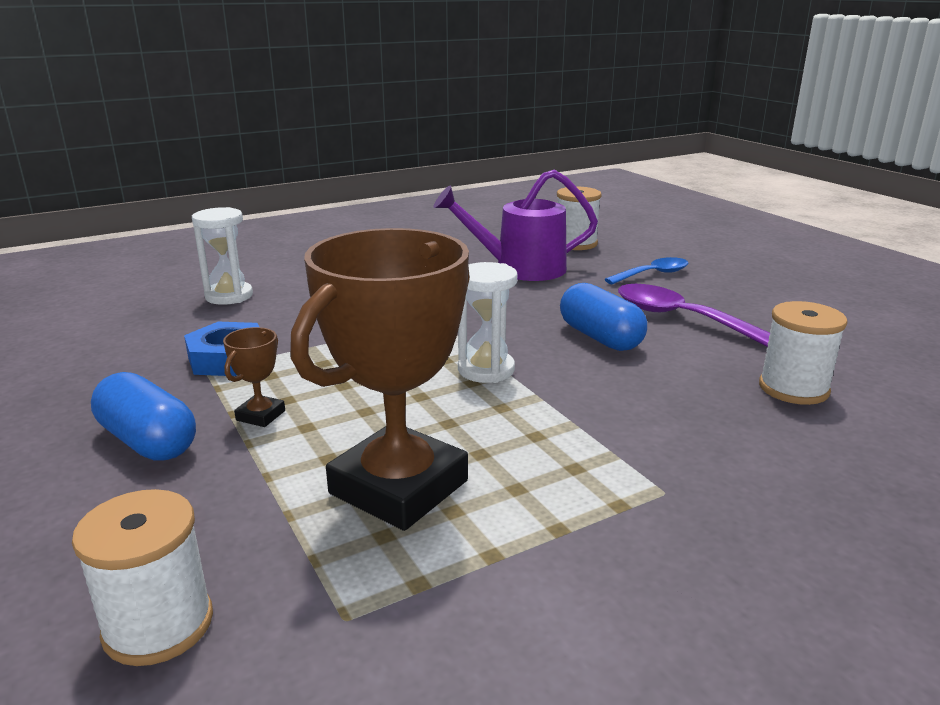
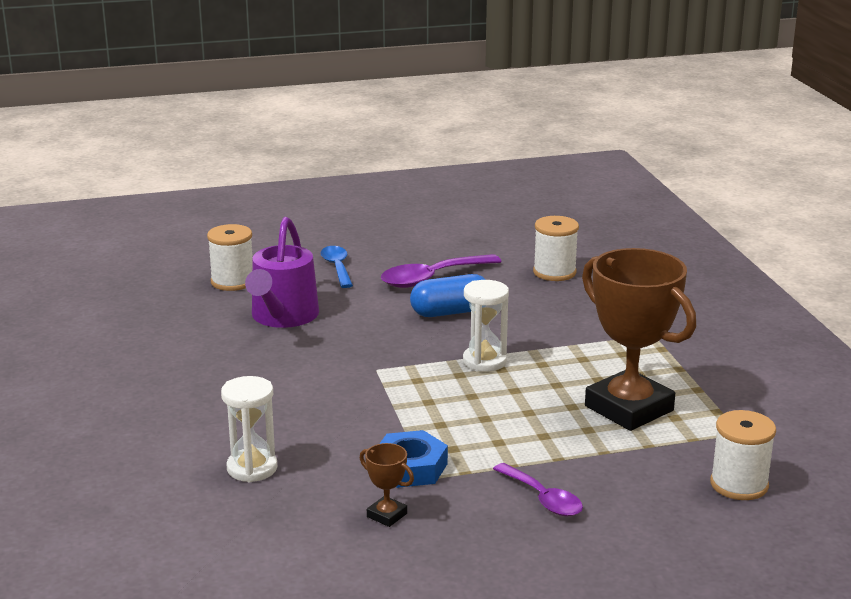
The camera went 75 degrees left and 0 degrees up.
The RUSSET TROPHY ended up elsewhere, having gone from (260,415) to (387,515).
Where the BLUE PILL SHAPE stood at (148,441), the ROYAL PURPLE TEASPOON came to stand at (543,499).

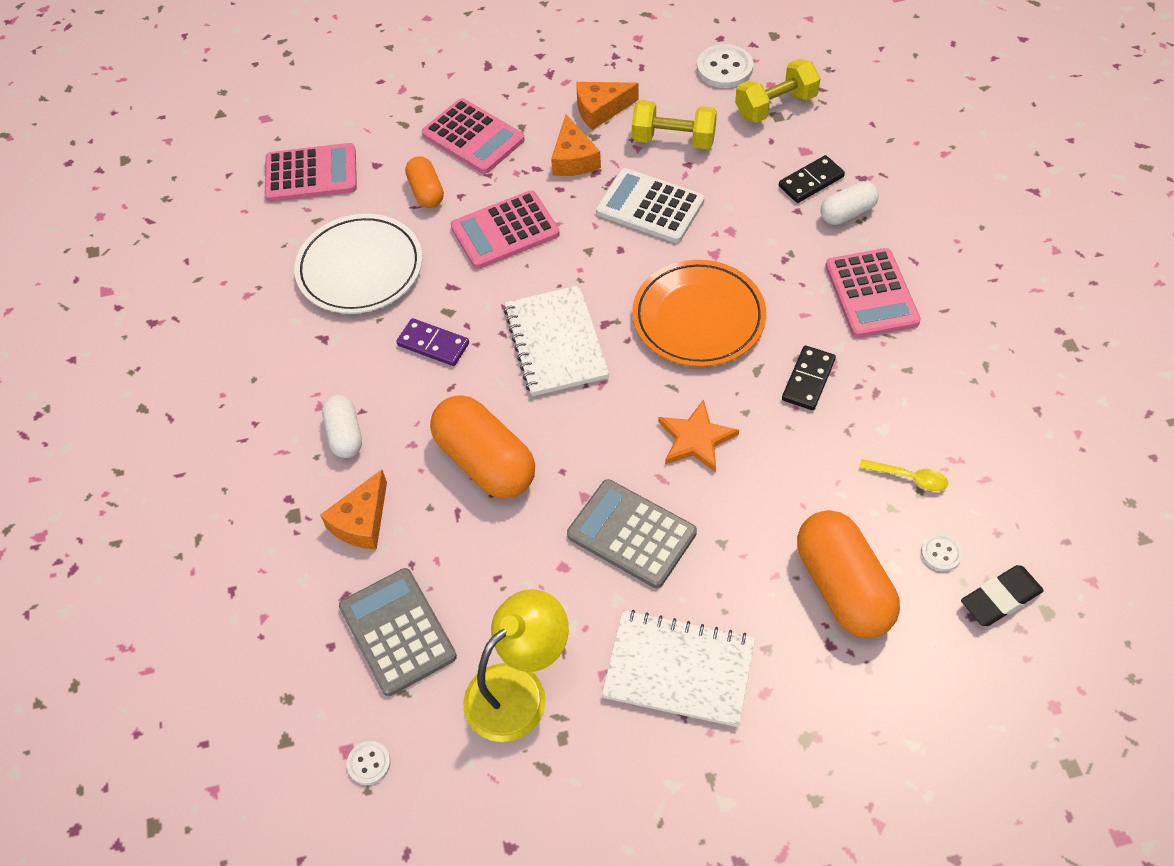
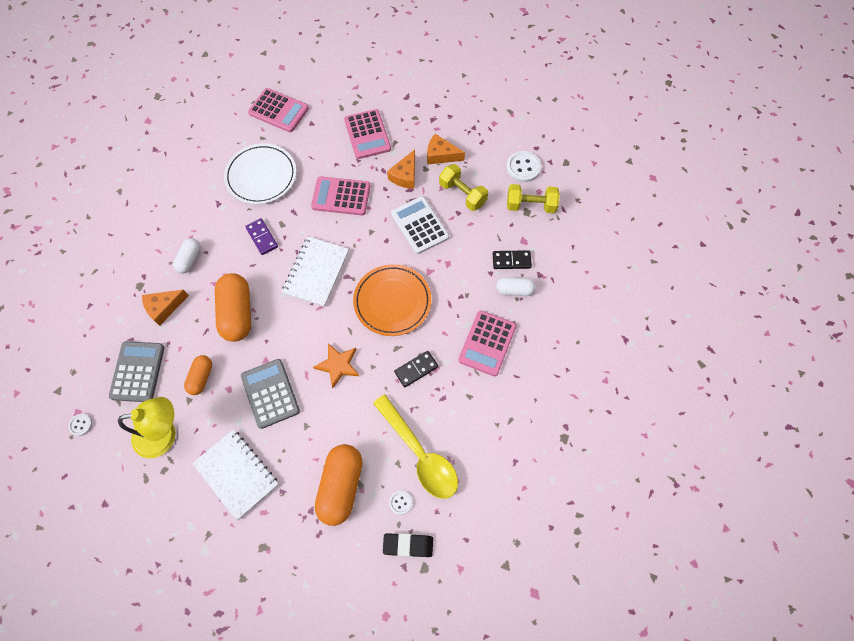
The camera went 30 degrees right and 10 degrees up.
The ORANGE-COLOURED PILL SHAPE ended up elsewhere, having gone from (426,192) to (201,378).
The size of the YELLOW TEASPOON at (909,478) changed by a factor of 2.40.

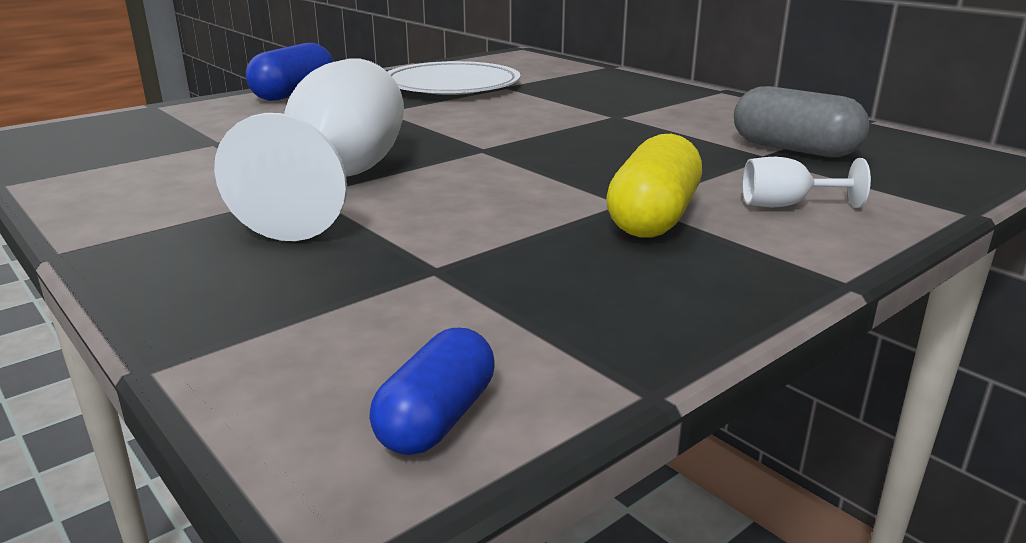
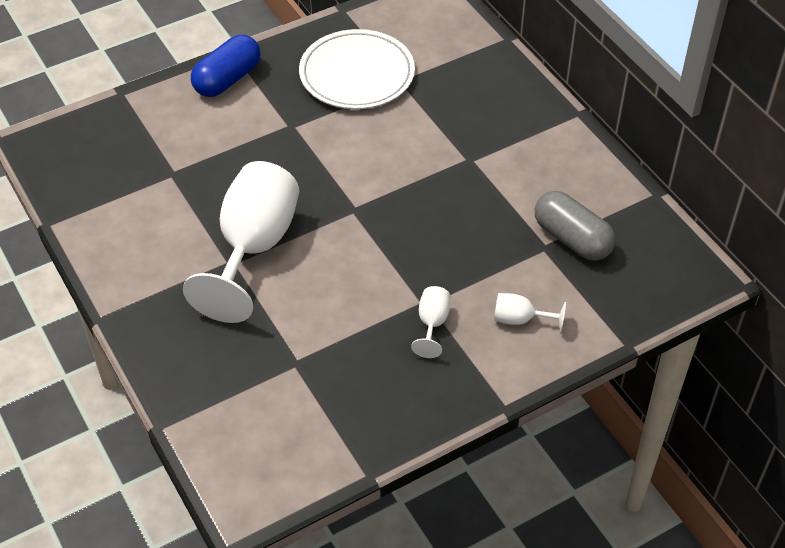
The camera went 10 degrees right and 25 degrees up.
The second view lost the BLUE PILL SHAPE at (437,419).
Where the YELLOW PILL SHAPE stood at (653,218), the SNOW-WHITE WINE GLASS came to stand at (432,324).

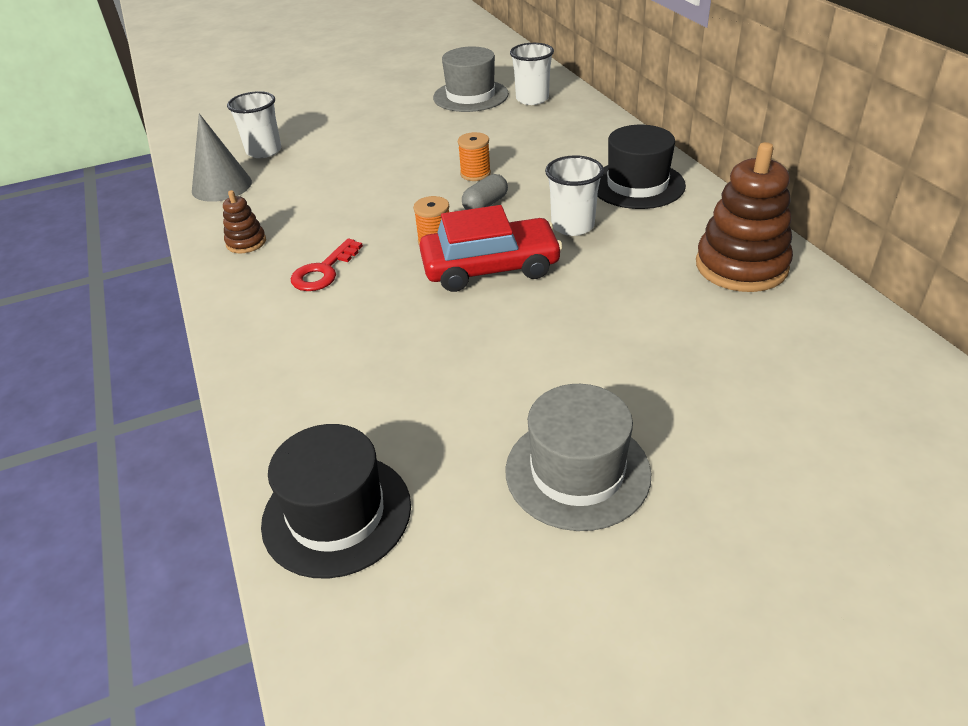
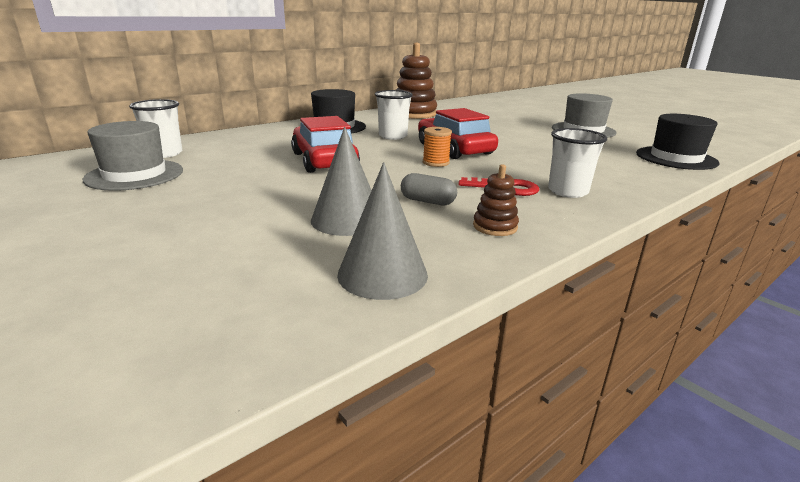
The camera went 110 degrees left and 15 degrees down.
The second view gained the GREY SOLID CONE at (347,219).
The SNOW-WHITE TUMBLER ended up elsewhere, having gone from (264,151) to (568,191).
The GREY PILL SHAPE ended up elsewhere, having gone from (485,204) to (427,201).
Where the ORANGE-COLOURED BOBBIN stood at (475,174), the SCARLET CAR came to stand at (324,160).

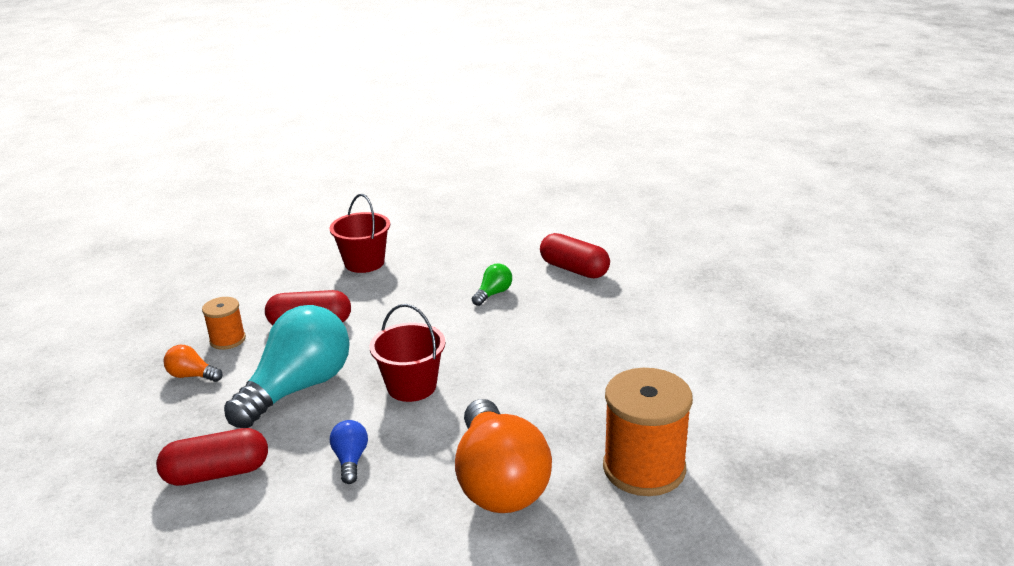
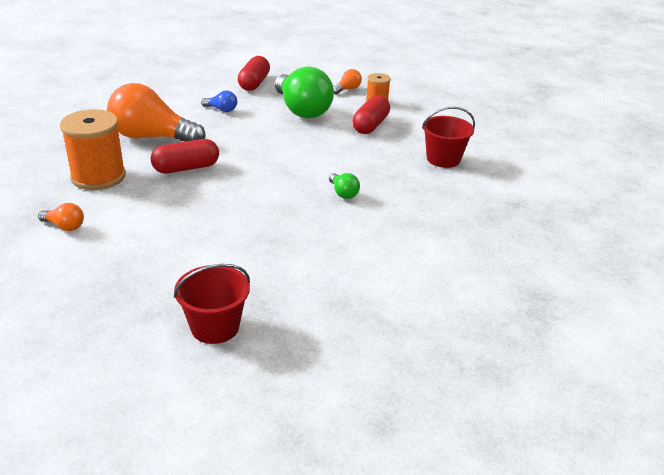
The camera went 115 degrees right and 5 degrees up.
The second view gained the ORANGE-COLOURED LIGHT BULB at (64,226).
The SCARLET BUCKET ended up elsewhere, having gone from (411,386) to (215,327).
The SCARLET PILL SHAPE ended up elsewhere, having gone from (574,269) to (186,168).
What was the TEAL LIGHT BULB at (298,388) turned into the GREEN LIGHT BULB at (302,110).

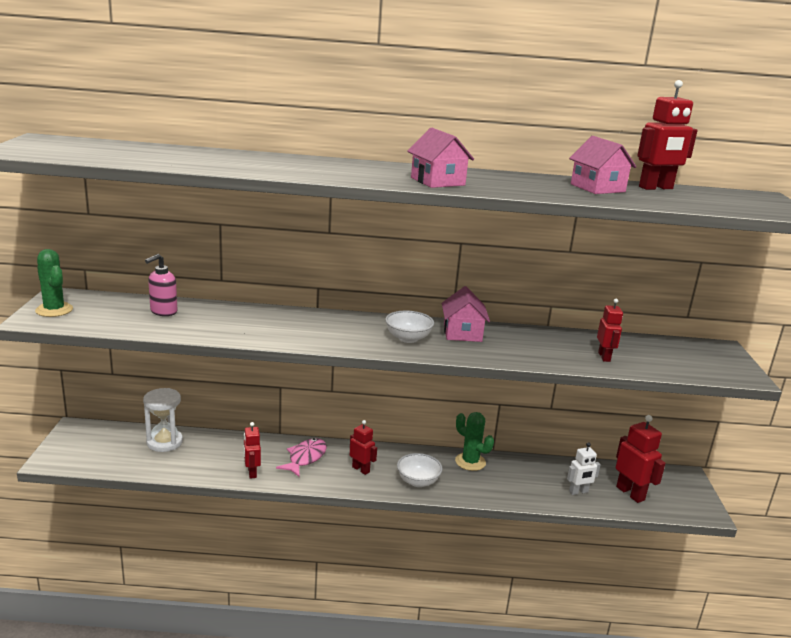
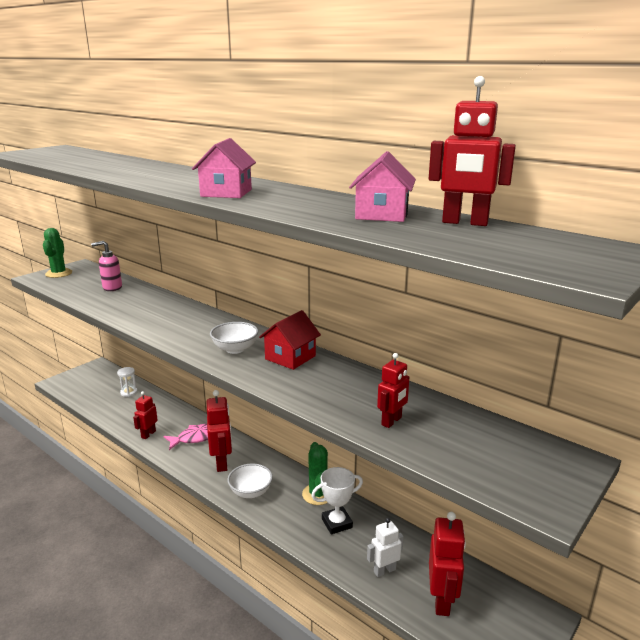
The camera went 40 degrees right and 0 degrees up.
The second view gained the SNOW-WHITE TROPHY at (337,523).
What was the ROSY TOY HOUSE at (462,333) turned into the SCARLET TOY HOUSE at (290,357).
The SNOW-WHITE TOY ROBOT at (578,492) ended up facing another way, 135 degrees clockwise from before.
The size of the SNOW-WHITE HOURGLASS at (164,442) changed by a factor of 0.60.
The size of the SCARLET TOY ROBOT at (361,469) changed by a factor of 1.57.

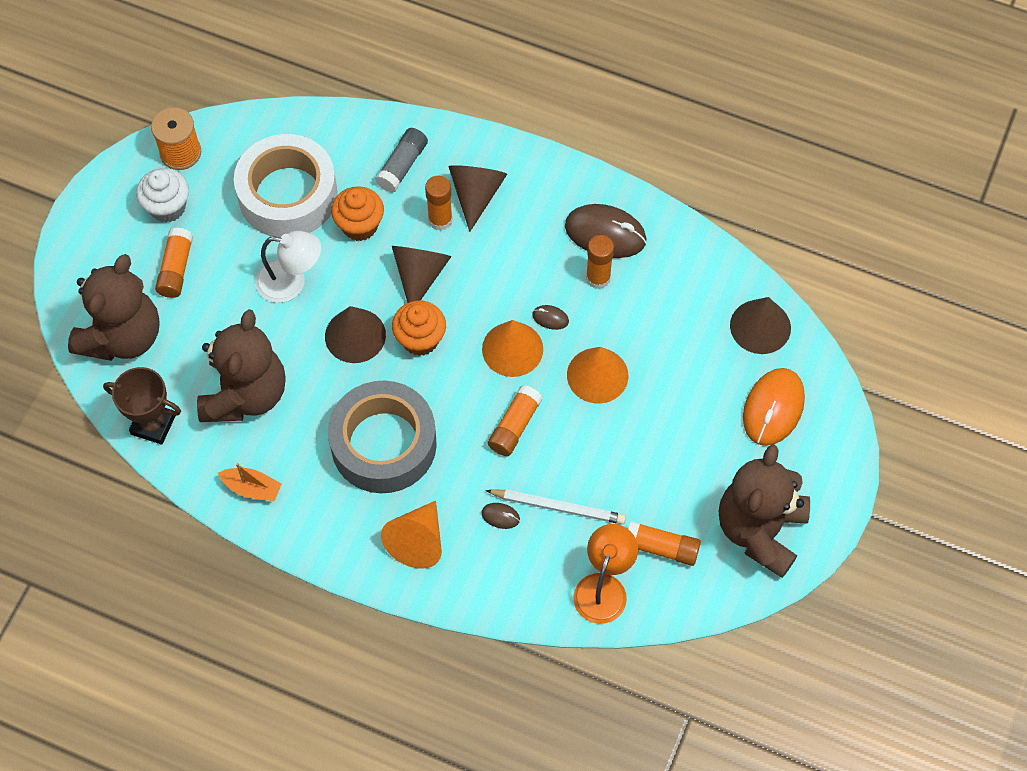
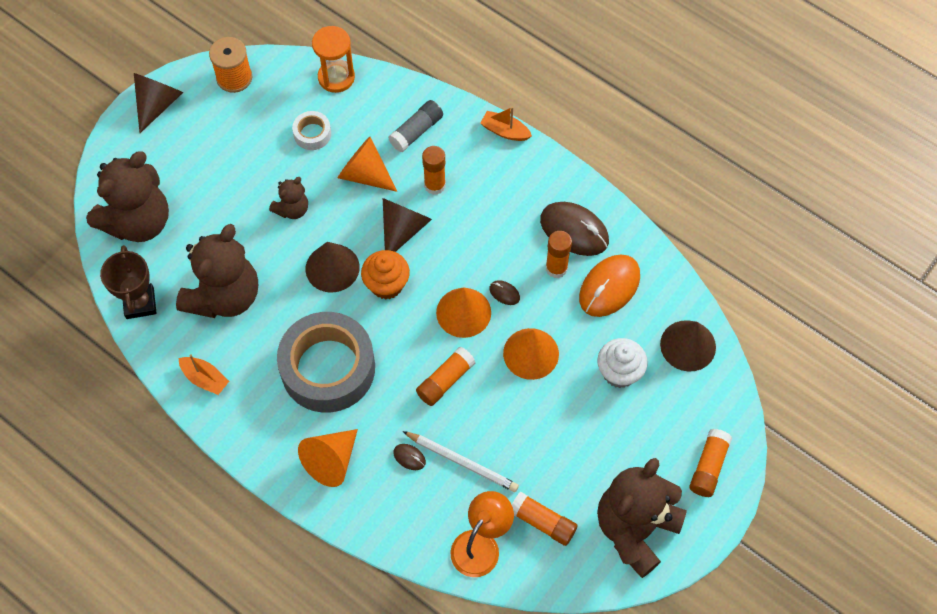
The camera went 15 degrees right and 0 degrees up.
The second view gained the ORANGE-COLOURED HOURGLASS at (336,77).
The second view gained the ORANGE-COLOURED BOAT at (505,131).
The SNOW-WHITE MUFFIN ended up elsewhere, having gone from (167,207) to (619,372).
The ORANGE-COLOURED STICK OF GLUE ended up elsewhere, having gone from (176,269) to (708,467).
The RUSSET SOLID CONE ended up elsewhere, having gone from (476,195) to (158,104).
The ORANGE-COLOURED MOUSE ended up elsewhere, having gone from (773,408) to (609,287).
Where the SNOW-WHITE DESK LAMP stood at (291,282), the RUSSET TEDDY came to stand at (292,209).
Where the ORANGE-COLOURED MUFFIN stood at (360,225), the ORANGE-COLOURED SOLID CONE came to stand at (365,174).
The RUSSET TROPHY at (153,425) ended up facing another way, 45 degrees clockwise from before.
The size of the SNOW-WHITE STICKY TAPE at (288,195) changed by a factor of 0.43.

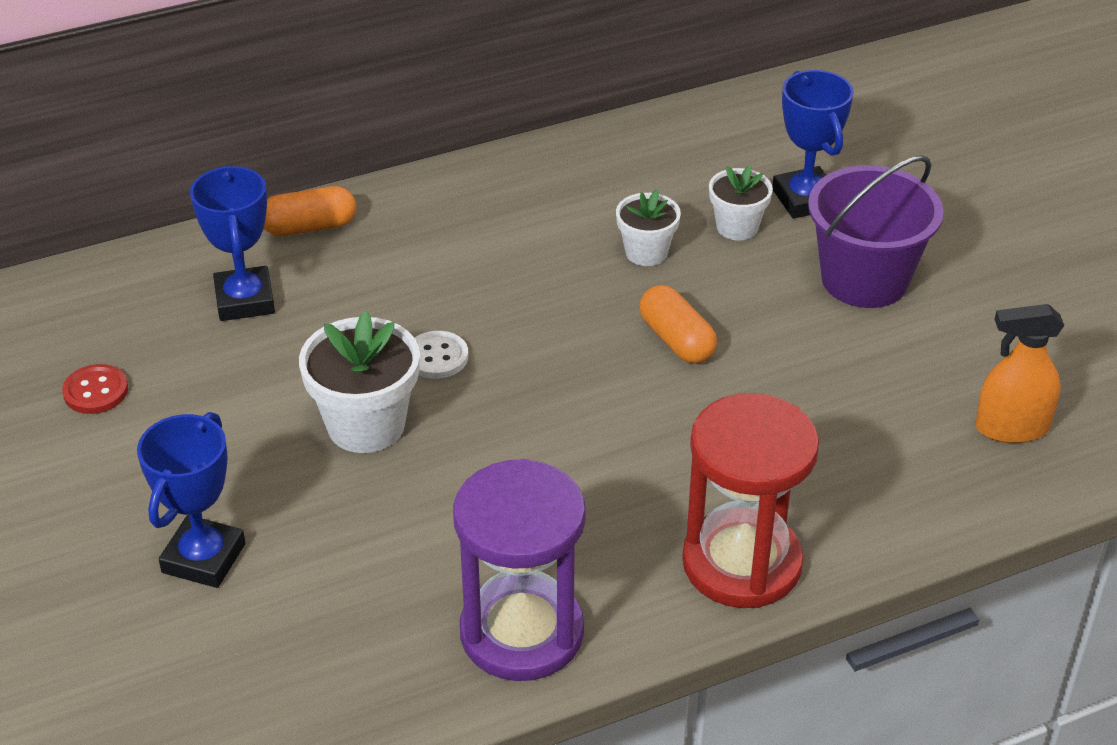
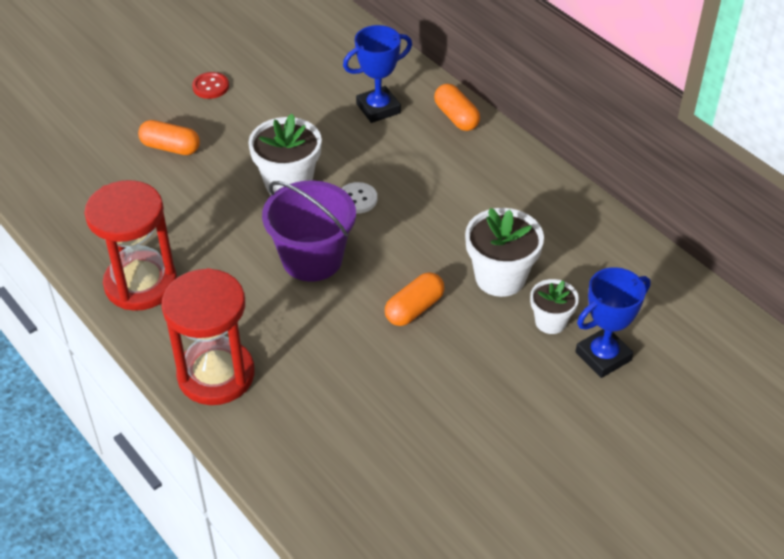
The camera went 75 degrees right and 5 degrees up.
The second view lost the ORANGE-COLOURED SPRAY BOTTLE at (1011,428).
The SCARLET SEWING BUTTON ended up elsewhere, having gone from (96,391) to (210,87).
The ROYAL PURPLE BUCKET ended up elsewhere, having gone from (864,279) to (312,259).
Where the BLUE TROPHY stood at (203,558), the ORANGE-COLOURED PILL SHAPE came to stand at (170,147).
What was the ROYAL PURPLE HOURGLASS at (522,633) turned into the SCARLET HOURGLASS at (141,284).
The size of the SNOW-WHITE PLANT POT at (646,252) changed by a factor of 1.66.

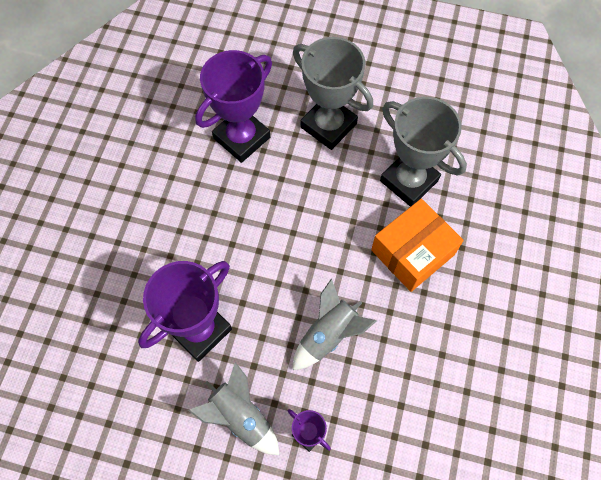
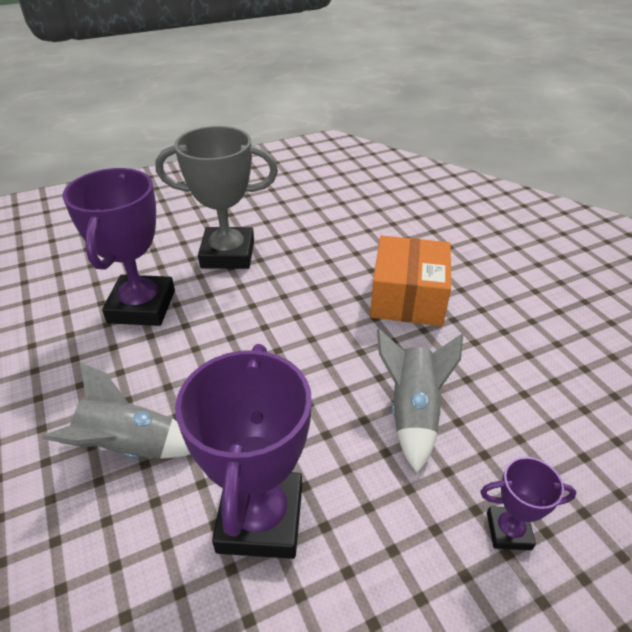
The camera went 40 degrees left and 25 degrees down.
The second view lost the GREY TROPHY at (409,181).
The GREY SPACESHIP ended up elsewhere, having gone from (240,416) to (130,447).

